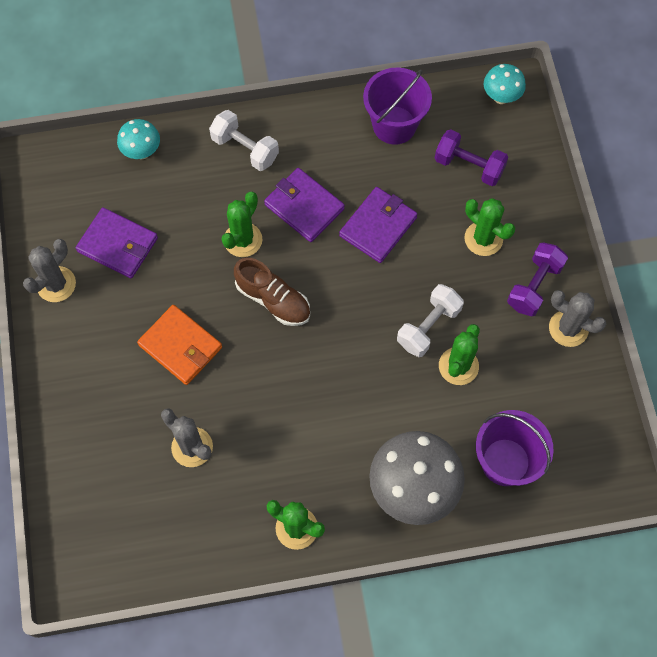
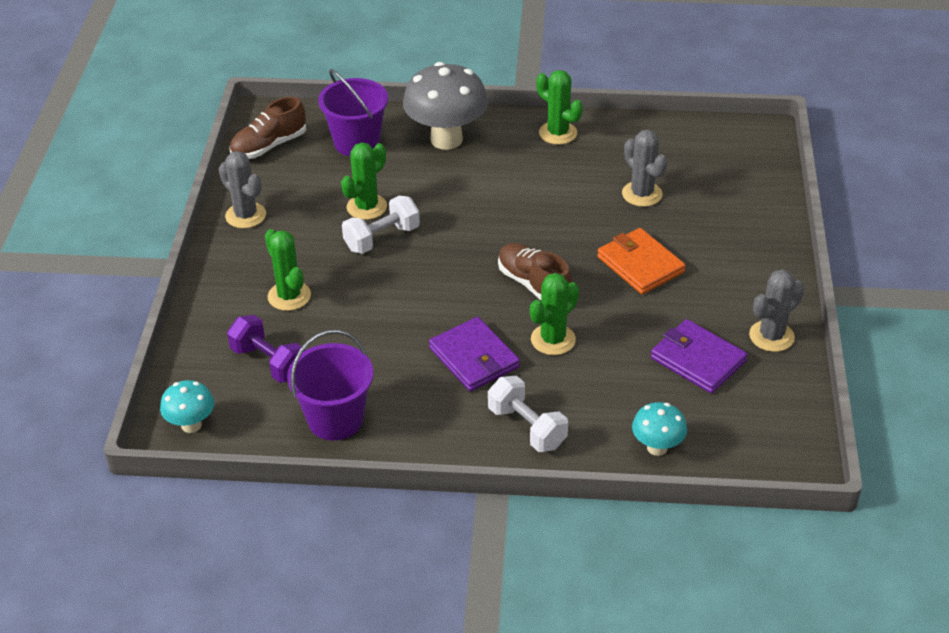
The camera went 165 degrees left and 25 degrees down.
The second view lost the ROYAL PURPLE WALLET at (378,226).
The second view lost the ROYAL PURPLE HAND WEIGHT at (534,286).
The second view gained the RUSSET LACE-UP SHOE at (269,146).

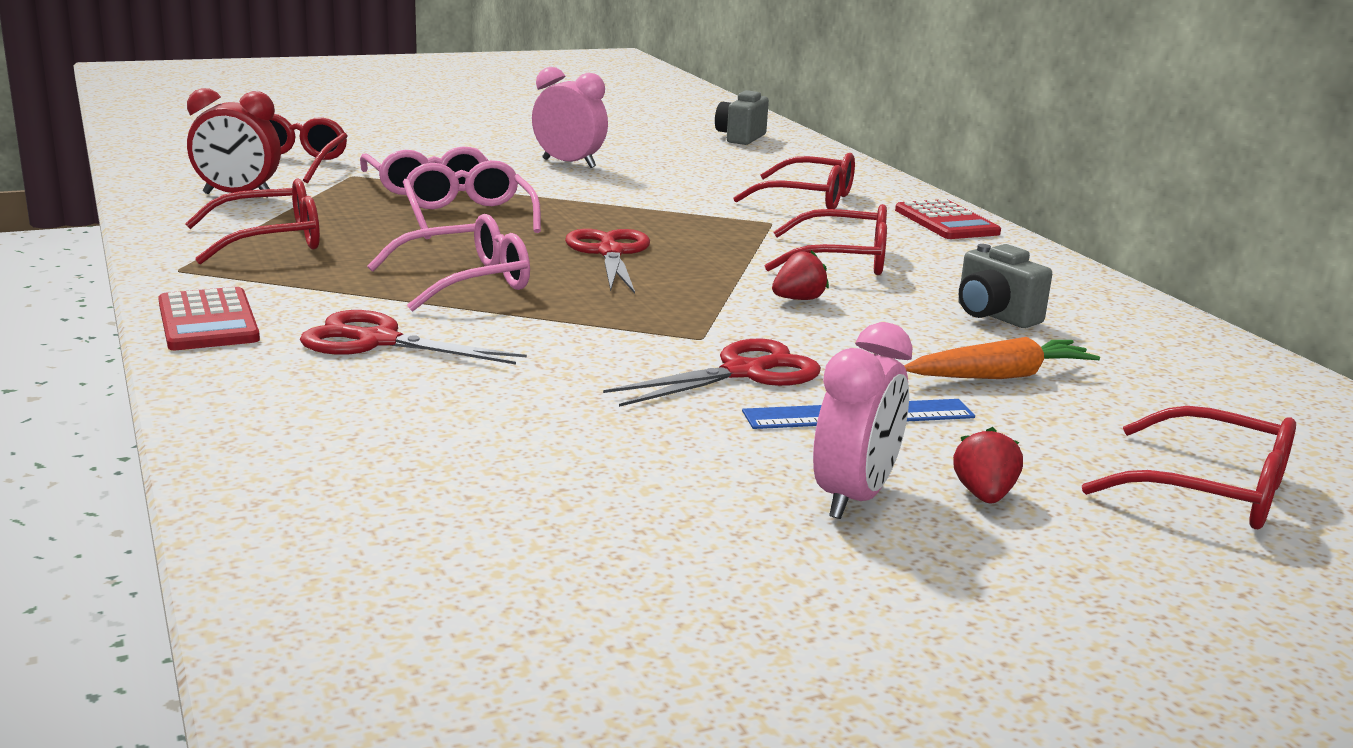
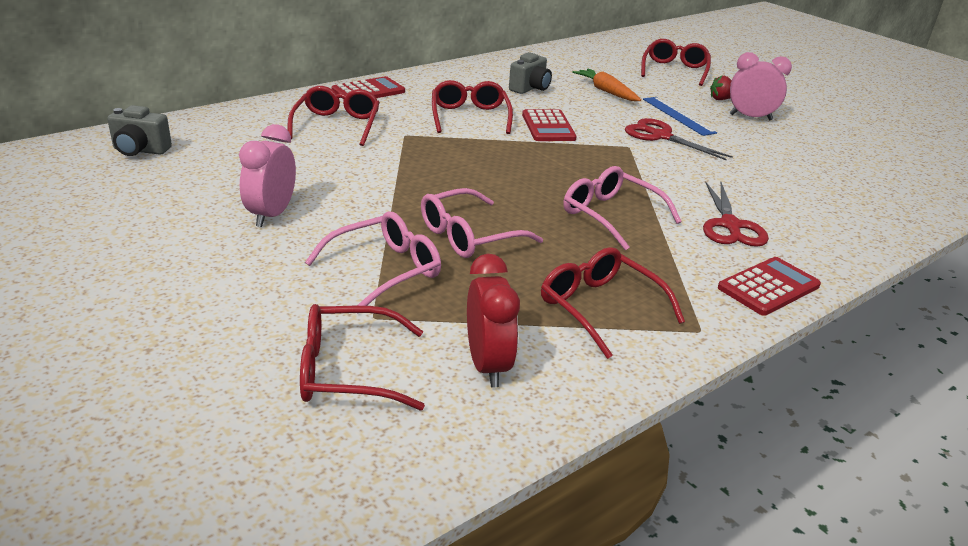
The camera went 105 degrees left and 10 degrees up.
The second view lost the SCARLET SCISSORS at (610,252).
Where the SCARLET BERRY stood at (798,299), the SCARLET POCKET CALCULATOR came to stand at (548,127).

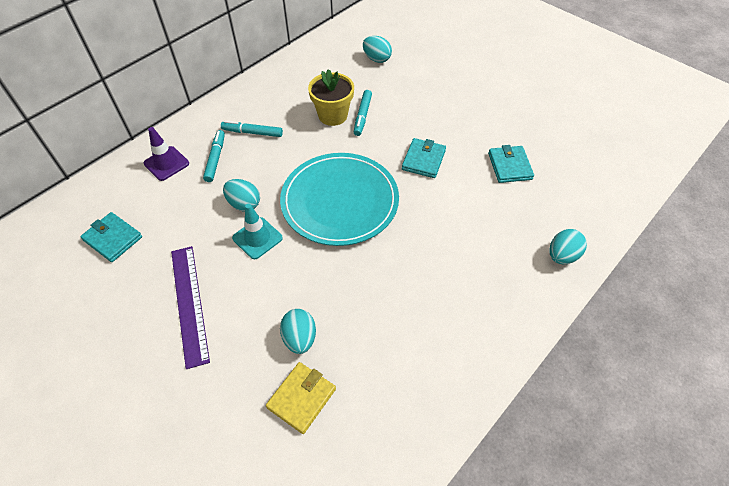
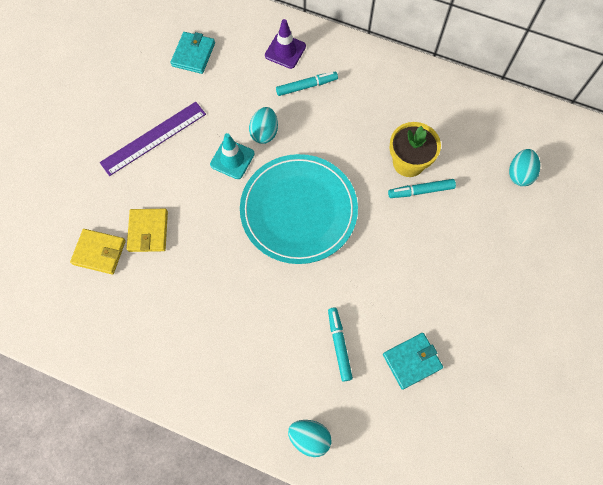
The camera went 70 degrees right and 15 degrees up.
The second view lost the TEAL WALLET at (423,160).
The TEAL FELT PEN ended up elsewhere, having gone from (252,132) to (339,345).
Where the TEAL EGG SHAPE stood at (300,338), the YELLOW WALLET came to stand at (148,231).

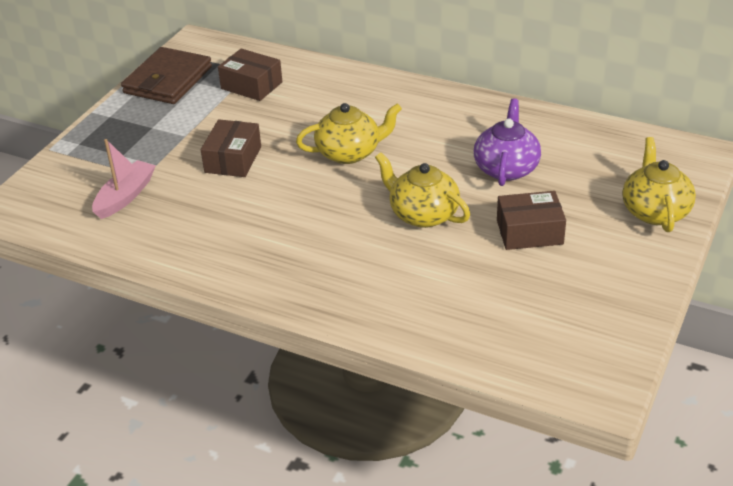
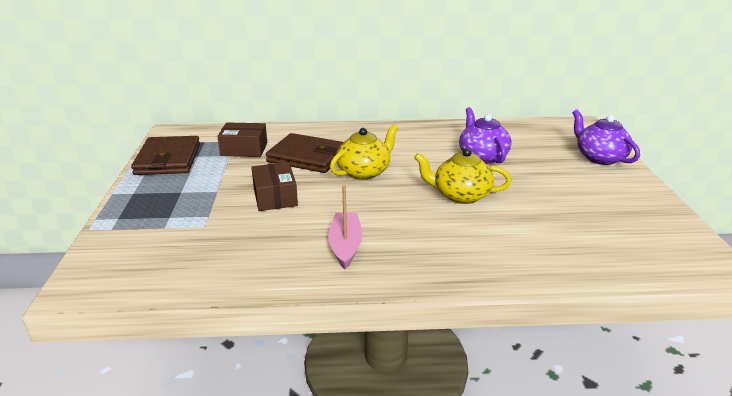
The camera went 30 degrees left and 10 degrees down.
The second view lost the RUSSET PACKAGE at (529,232).
The second view gained the RUSSET WALLET at (307,157).
The ROSY BOAT ended up elsewhere, having gone from (125,196) to (345,246).
What was the YELLOW TEAPOT at (655,211) turned into the ROYAL PURPLE TEAPOT at (599,157).

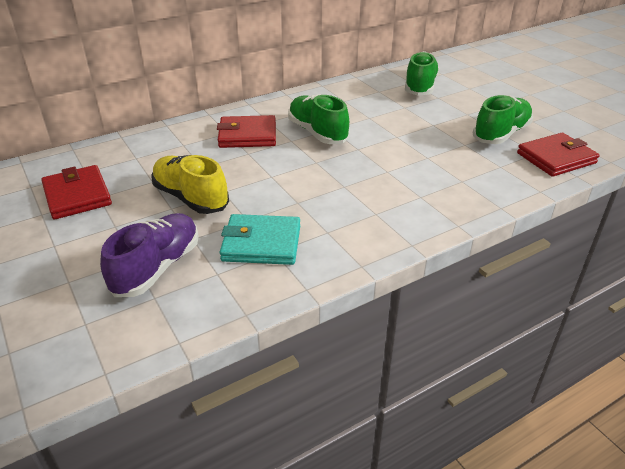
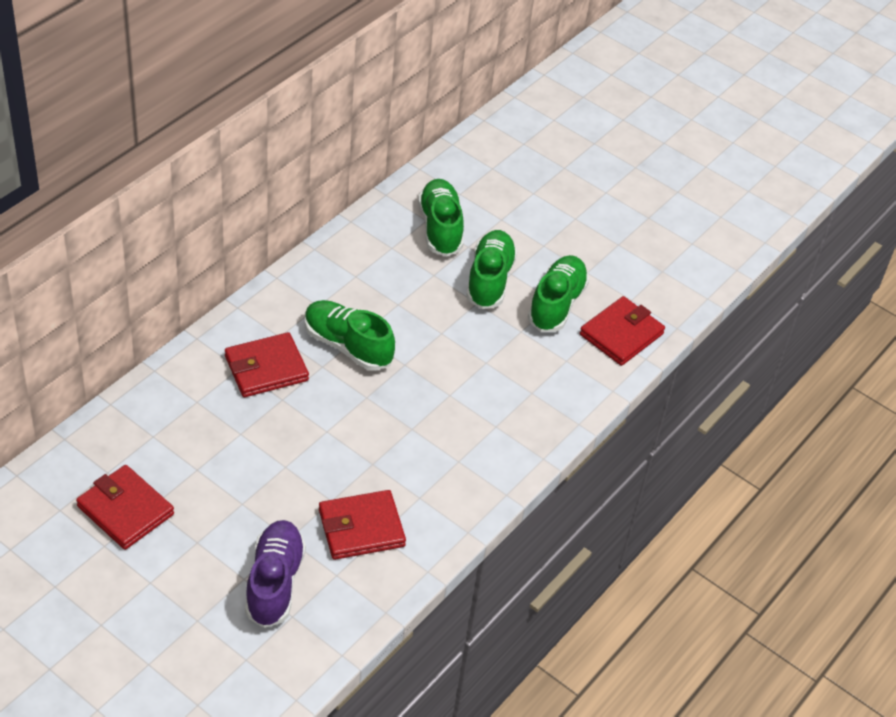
The camera went 25 degrees left and 10 degrees up.
The second view lost the YELLOW LACE-UP SHOE at (191,198).
The second view gained the GREEN LACE-UP SHOE at (489,280).
What was the TEAL WALLET at (261,243) turned into the SCARLET WALLET at (361,528).

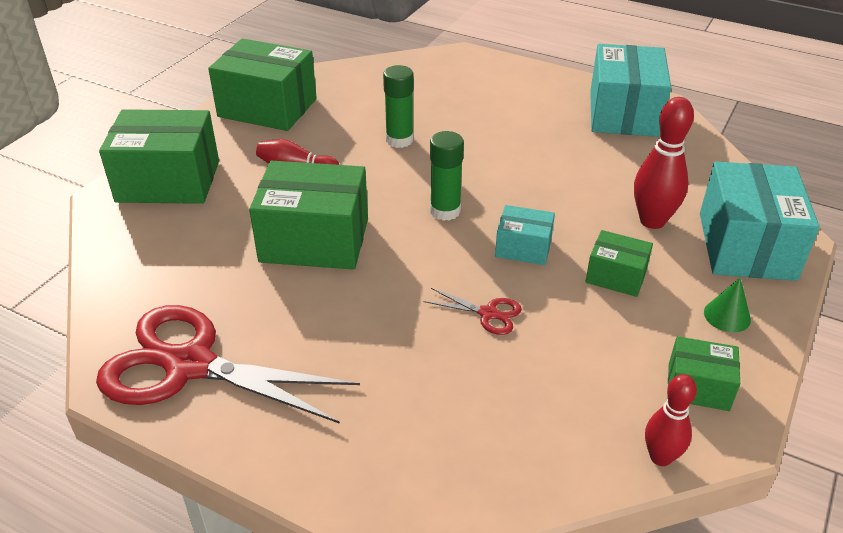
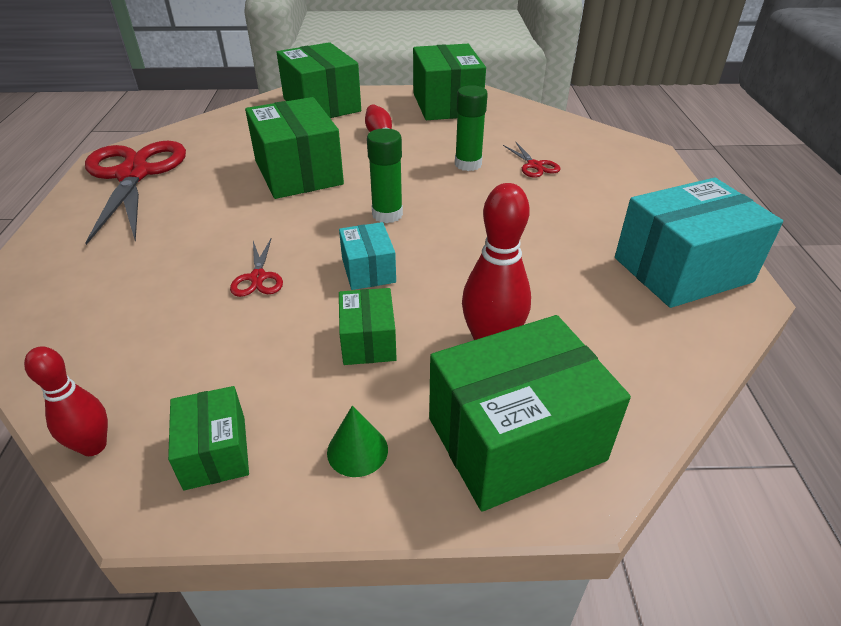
The camera went 60 degrees right and 0 degrees up.
The second view gained the SCARLET SCISSORS at (534,165).
What was the TEAL PACKAGE at (746,246) turned into the GREEN PACKAGE at (515,439).

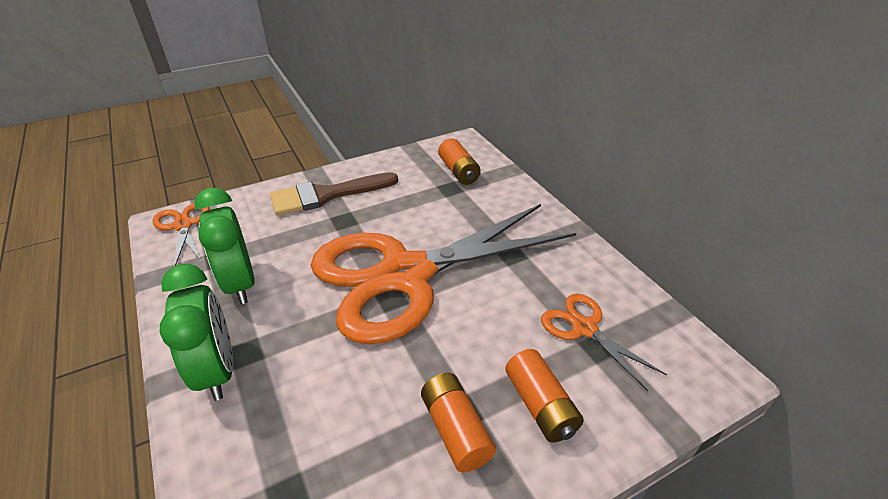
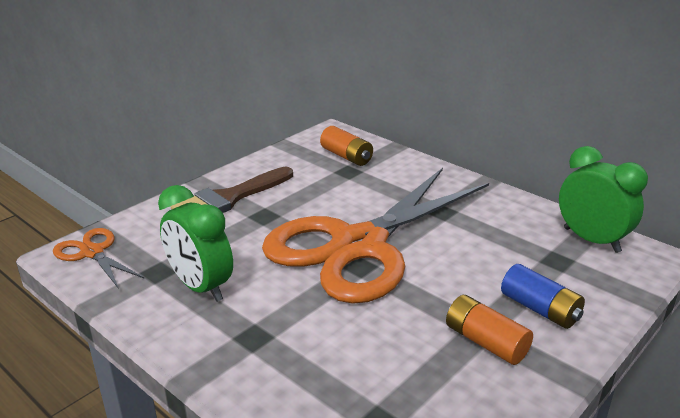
The camera went 20 degrees left and 10 degrees down.
The second view lost the ORANGE-COLOURED SCISSORS at (584,328).
The GREEN CLOCK ended up elsewhere, having gone from (217,370) to (591,240).
What was the ORANGE-COLOURED POWER CELL at (540,405) turned into the BLUE POWER CELL at (540,309).

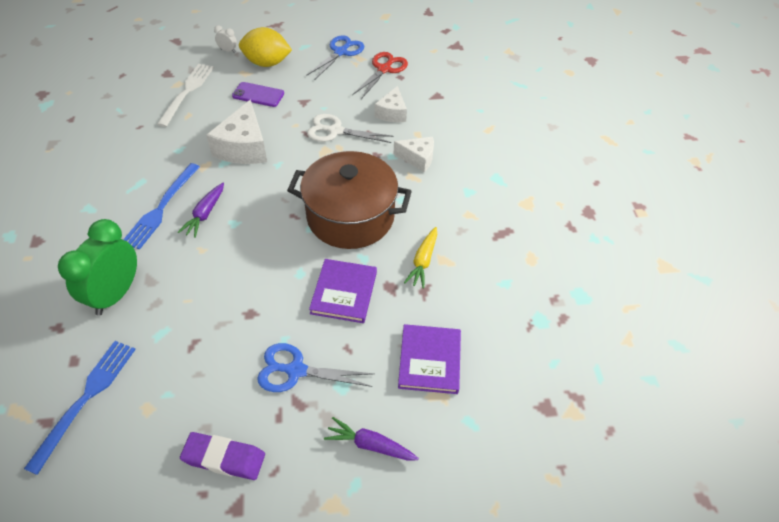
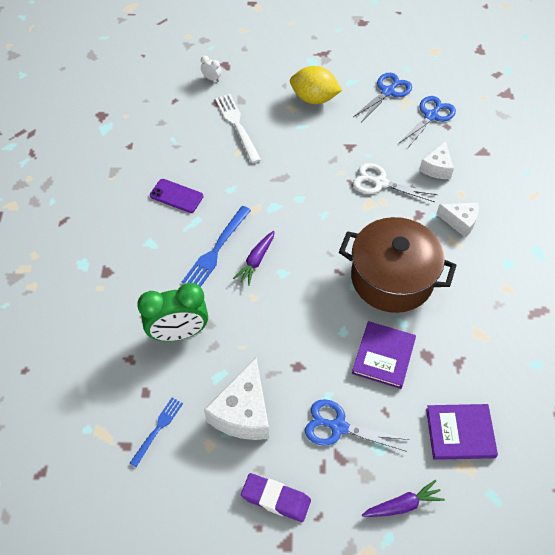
The camera went 10 degrees right and 5 degrees up.
The second view lost the YELLOW ROOT VEGETABLE at (423,261).
The SNOW-WHITE PIECE OF CHEESE ended up elsewhere, having gone from (244,147) to (243,412).
The SNOW-WHITE CLOCK ended up elsewhere, having gone from (228,50) to (211,79).
The ROYAL PURPLE PHONE ended up elsewhere, having gone from (258,95) to (176,196).
What was the SCARLET SCISSORS at (384,69) turned into the BLUE SCISSORS at (431,116).
The GREEN CLOCK at (116,294) ended up facing another way, 135 degrees counterclockwise from before.
The SNOW-WHITE DINNER FORK at (187,92) ended up facing another way, 45 degrees counterclockwise from before.
The ROYAL PURPLE ROOT VEGETABLE at (370,445) ended up facing another way, 135 degrees clockwise from before.
The ROYAL PURPLE HARDCOVER at (429,360) ended up facing another way, 75 degrees clockwise from before.
The size of the BLUE DINNER FORK at (86,398) changed by a factor of 0.62.

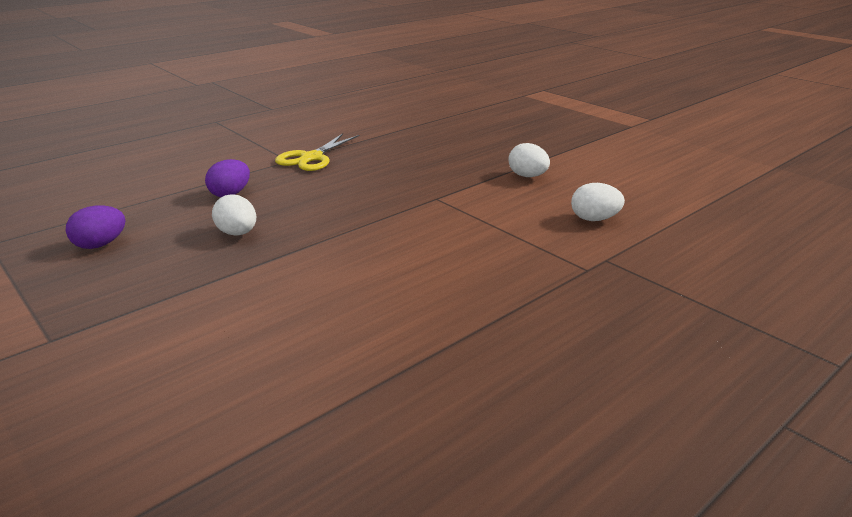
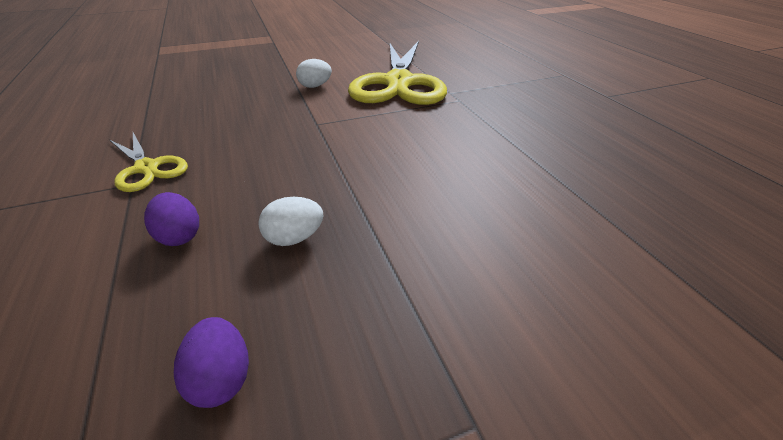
The camera went 70 degrees left and 10 degrees up.
Where the SNOW-WHITE EGG SHAPE stood at (594,219), the YELLOW SCISSORS came to stand at (398,83).

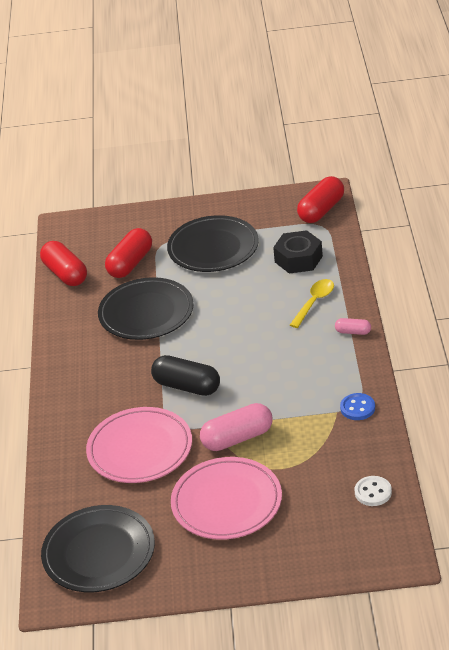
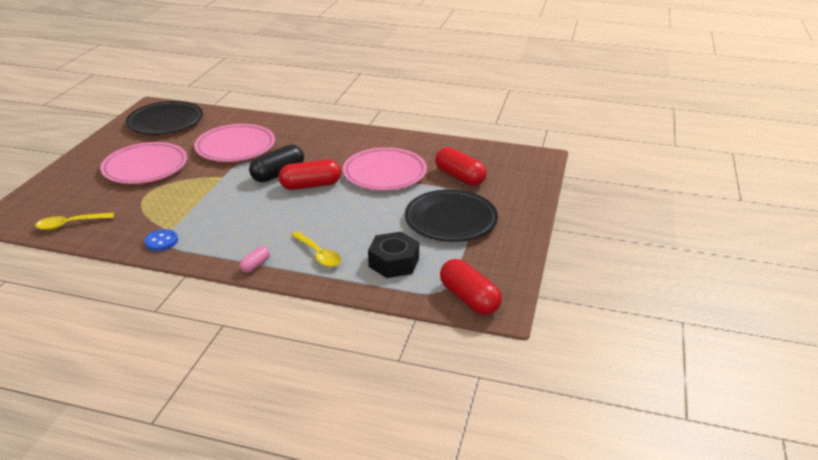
The camera went 105 degrees right and 5 degrees down.
The second view lost the ROSY PILL SHAPE at (237,438).
The SCARLET PILL SHAPE ended up elsewhere, having gone from (65,274) to (311,185).
Where the SNOW-WHITE SEWING BUTTON stood at (373,492), the YELLOW TEASPOON came to stand at (70,224).
What was the BLACK FLAT DISH at (146,313) turned into the ROSY FLAT DISH at (384,173).

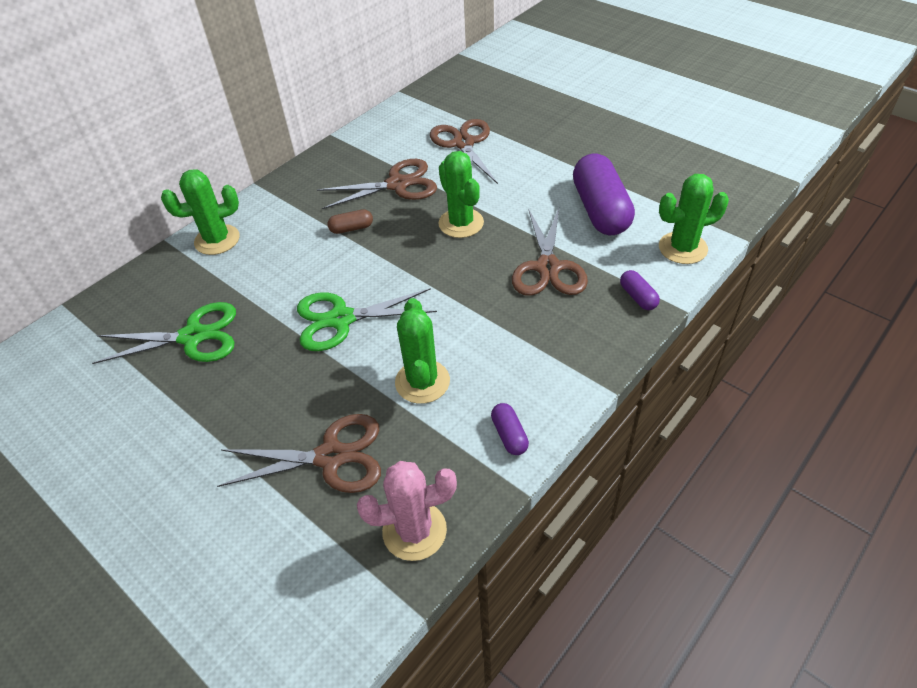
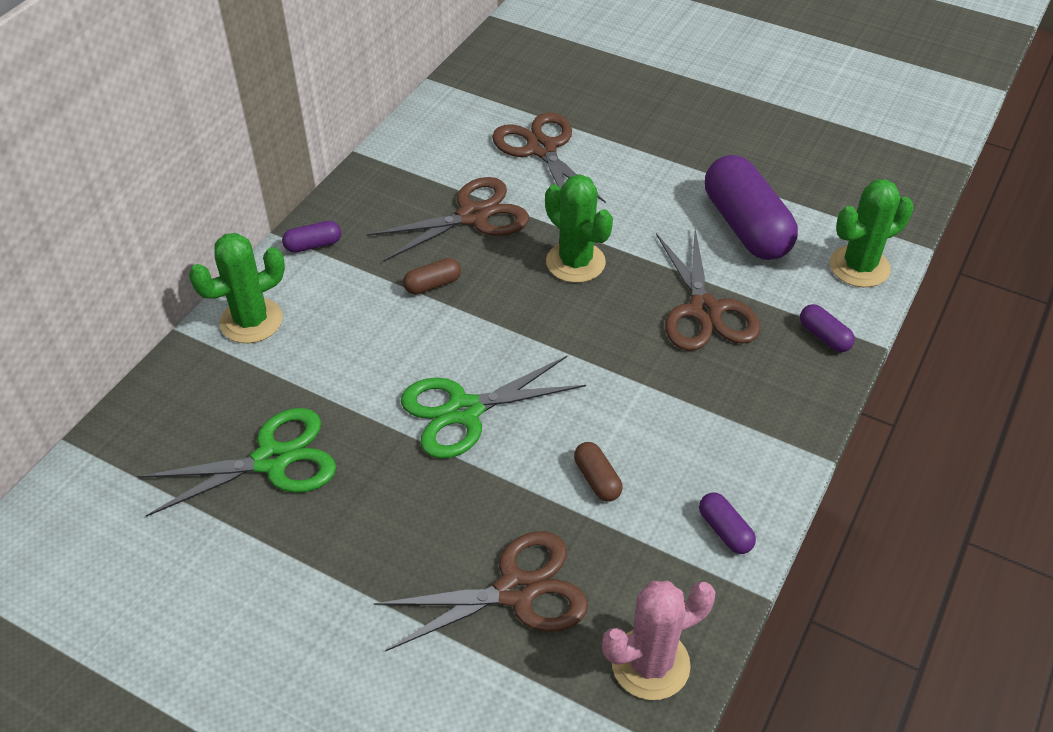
The camera went 15 degrees left and 0 degrees up.
The second view gained the ROYAL PURPLE PILL SHAPE at (313,245).
Where the GREEN SAGUARO CACTUS stood at (422,382), the RUSSET PILL SHAPE came to stand at (597,479).

